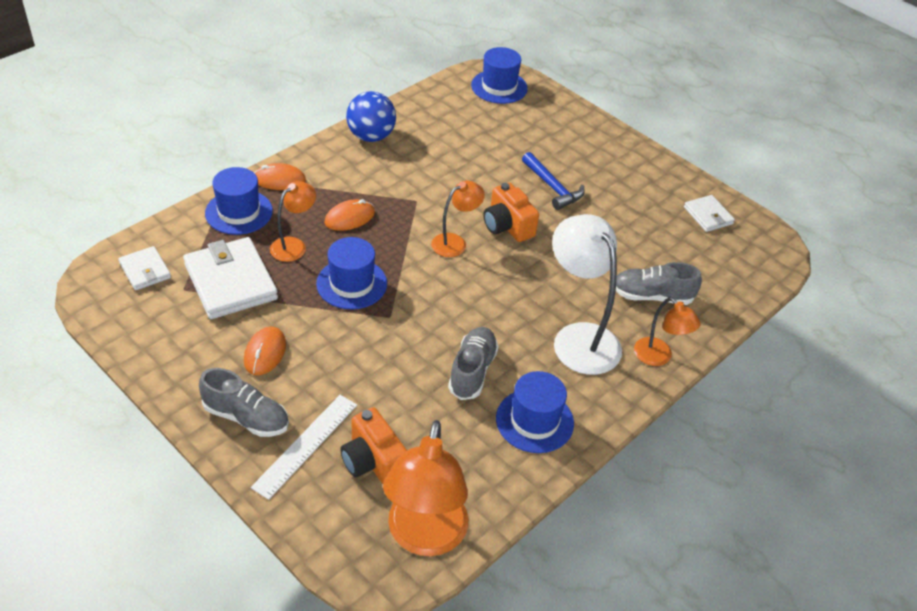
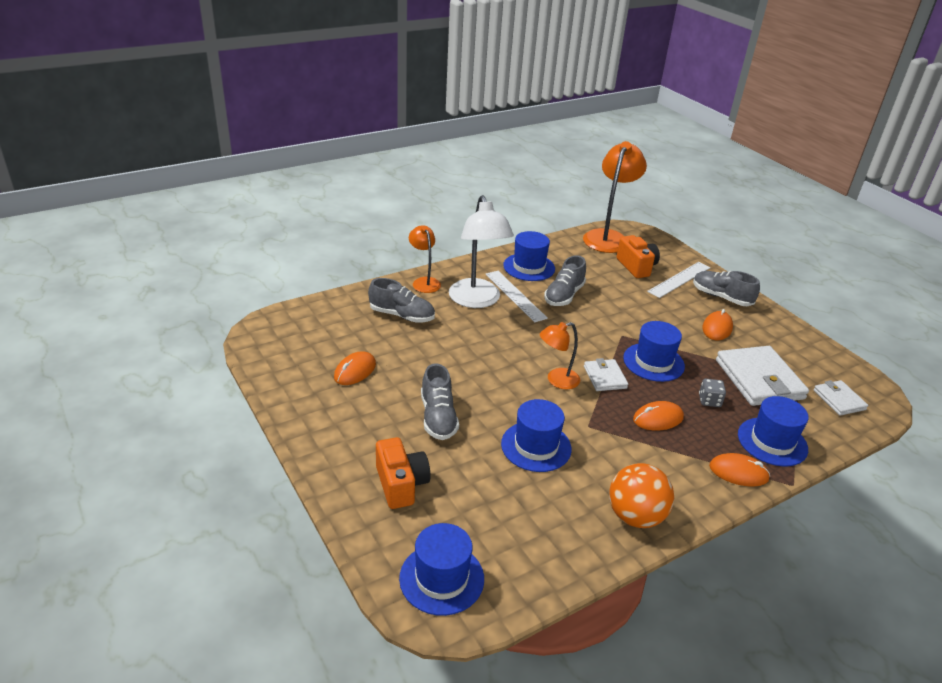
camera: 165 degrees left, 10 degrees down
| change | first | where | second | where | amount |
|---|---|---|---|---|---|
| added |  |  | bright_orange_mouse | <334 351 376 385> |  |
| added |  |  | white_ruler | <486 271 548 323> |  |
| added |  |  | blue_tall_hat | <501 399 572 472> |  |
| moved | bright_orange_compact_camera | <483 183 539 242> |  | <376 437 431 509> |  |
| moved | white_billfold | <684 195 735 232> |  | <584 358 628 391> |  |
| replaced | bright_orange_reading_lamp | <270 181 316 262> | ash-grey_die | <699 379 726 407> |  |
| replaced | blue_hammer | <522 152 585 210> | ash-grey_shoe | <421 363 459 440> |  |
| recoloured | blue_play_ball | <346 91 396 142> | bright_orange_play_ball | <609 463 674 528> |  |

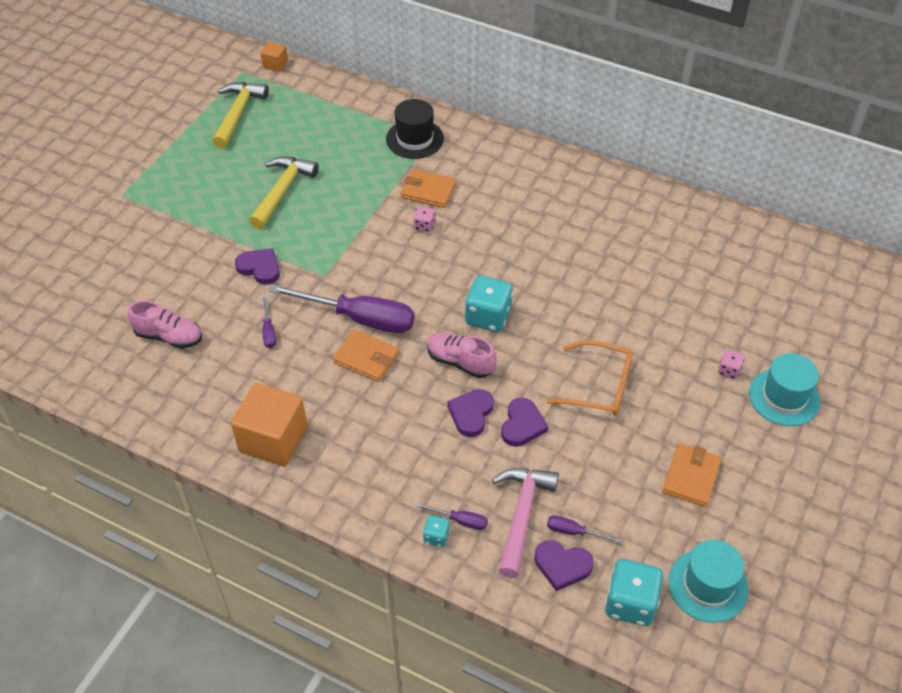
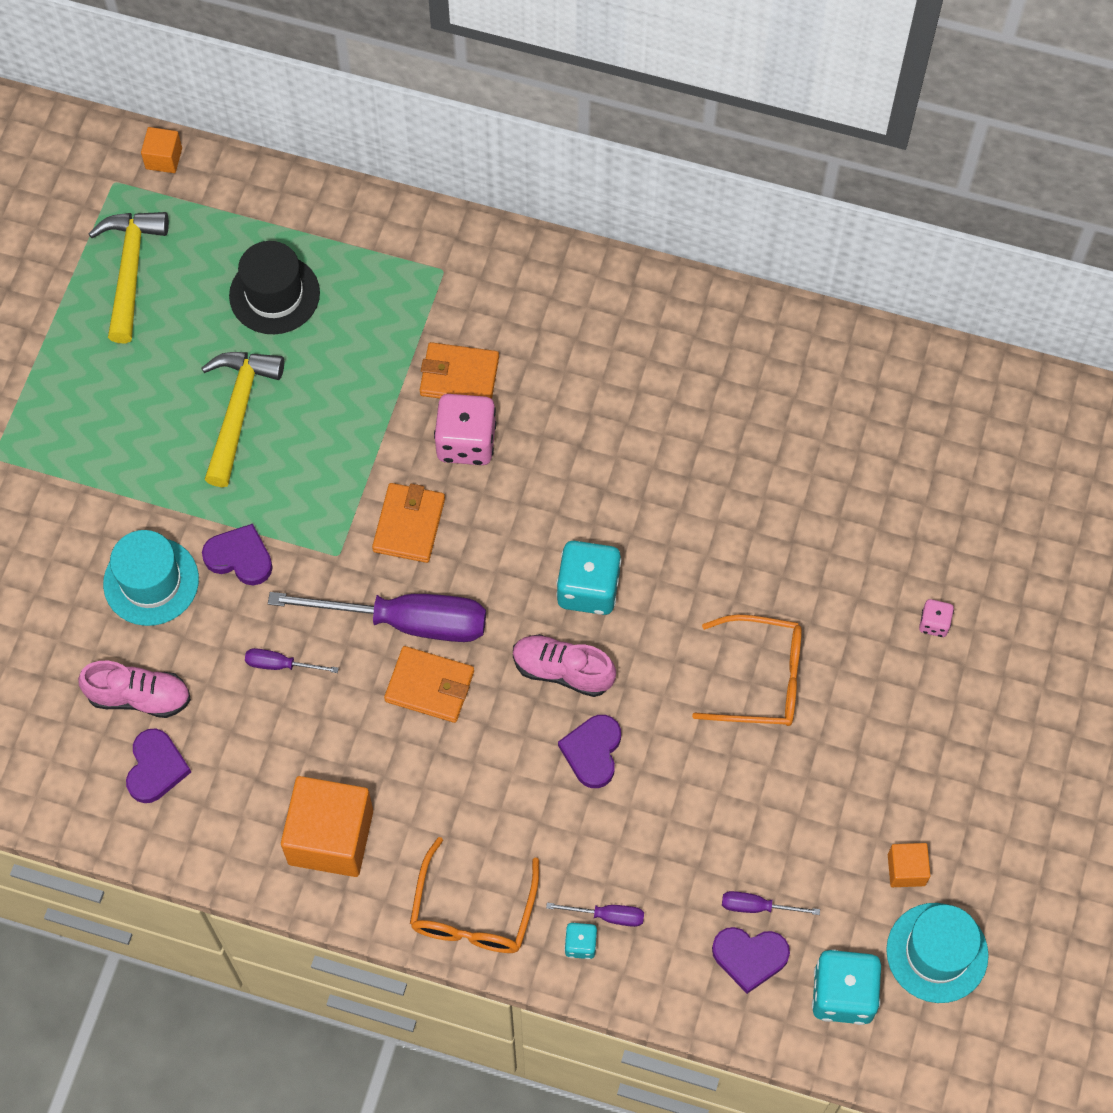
camera: 10 degrees left, 15 degrees up
| change | first | where | second | where | amount |
|---|---|---|---|---|---|
| removed | rosy_hammer | <492 468 559 578> |  |  |  |
| added |  |  | bright_orange_glasses | <410 837 539 953> |  |
| added |  |  | bright_orange_block | <888 843 930 887> |  |
| moved | ebony_tall_hat | <386 99 444 159> |  | <229 241 320 334> |  |
| moved | violet_heart_shape | <501 398 548 447> |  | <126 729 191 803> |  |
| moved | bright_orange_billfold | <662 443 721 507> |  | <372 483 445 563> |  |
| moved | teal_tall_hat | <749 353 820 426> |  | <103 530 199 626> |  |
| turned | violet_screwdriver | <262 296 276 348> |  | <245 648 339 673> | 120 degrees clockwise |
| resized | rosy_die | <414 206 435 232> |  | <434 394 496 465> | x2.01 |

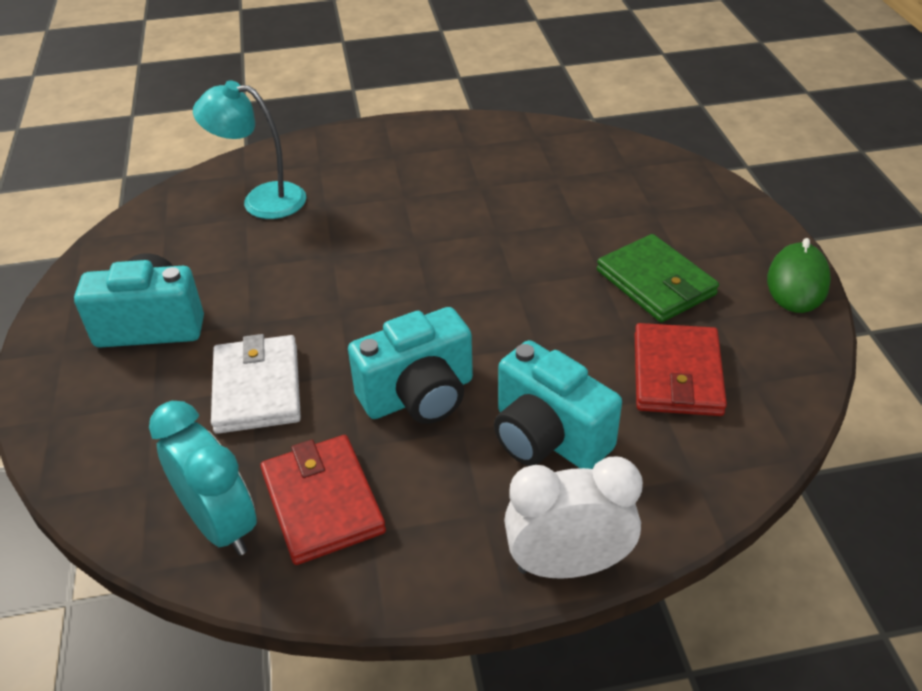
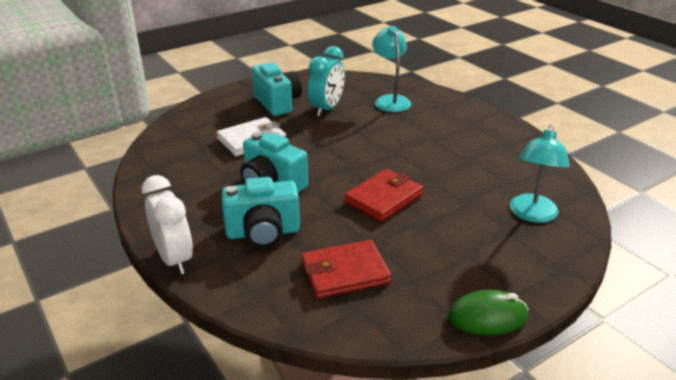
camera: 65 degrees right, 10 degrees down
| change | first | where | second | where | amount |
|---|---|---|---|---|---|
| removed | green_billfold | <597 234 719 322> |  |  |  |
| added |  |  | teal_reading_lamp | <510 125 570 223> |  |
| moved | teal_bedside_clock | <149 401 257 555> |  | <308 46 345 116> |  |
| moved | scarlet_billfold | <260 435 386 565> |  | <344 169 424 222> |  |
| turned | teal_compact_camera | <494 340 622 469> |  | <222 177 300 248> | 120 degrees counterclockwise |

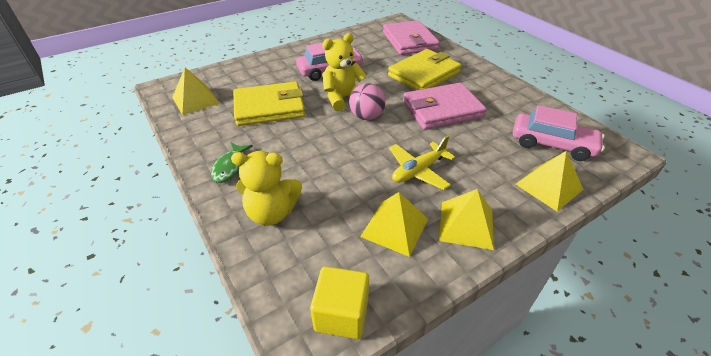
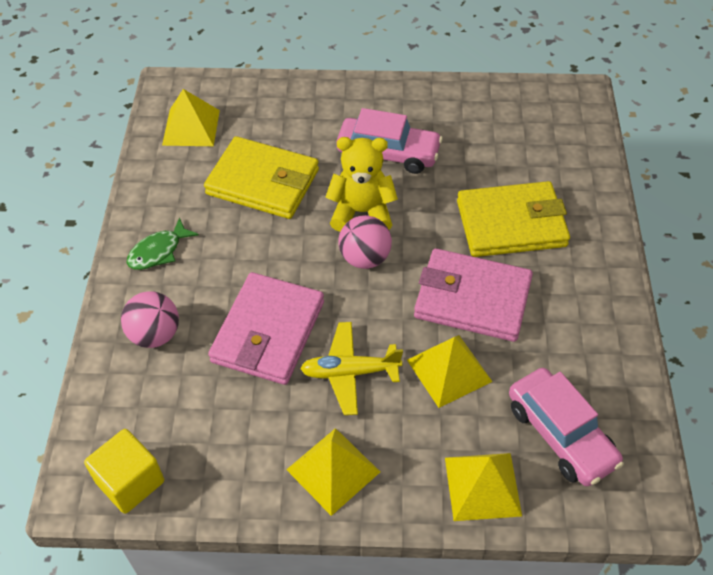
camera: 35 degrees right, 10 degrees up
| change | first | where | second | where | amount |
|---|---|---|---|---|---|
| moved | bright_yellow_pyramid | <360 192 428 257> |  | <407 335 493 408> |  |
| moved | rosy_billfold | <383 20 440 55> |  | <208 272 324 385> |  |
| replaced | bright_yellow_teddy_bear | <231 151 302 226> | rosy_play_ball | <121 291 179 348> |  |

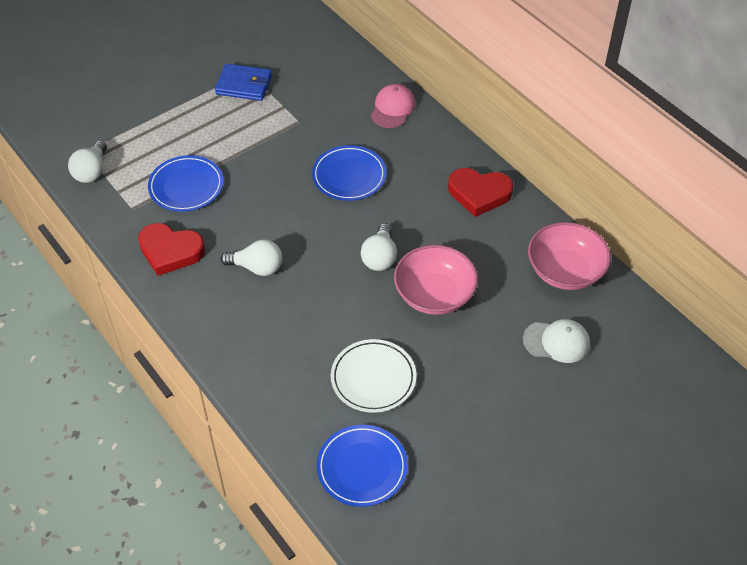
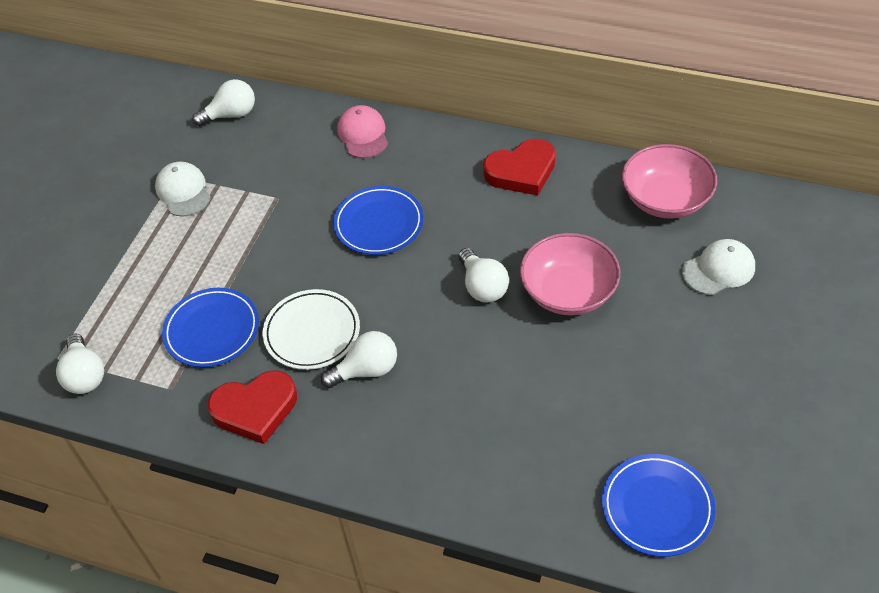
camera: 30 degrees left, 0 degrees up
| change | first | where | second | where | amount |
|---|---|---|---|---|---|
| added |  |  | white_light_bulb | <192 79 255 127> |  |
| moved | white_dinner_plate | <331 339 416 413> |  | <262 289 360 370> |  |
| replaced | blue_billfold | <215 64 272 101> | white_cap | <155 162 211 217> |  |

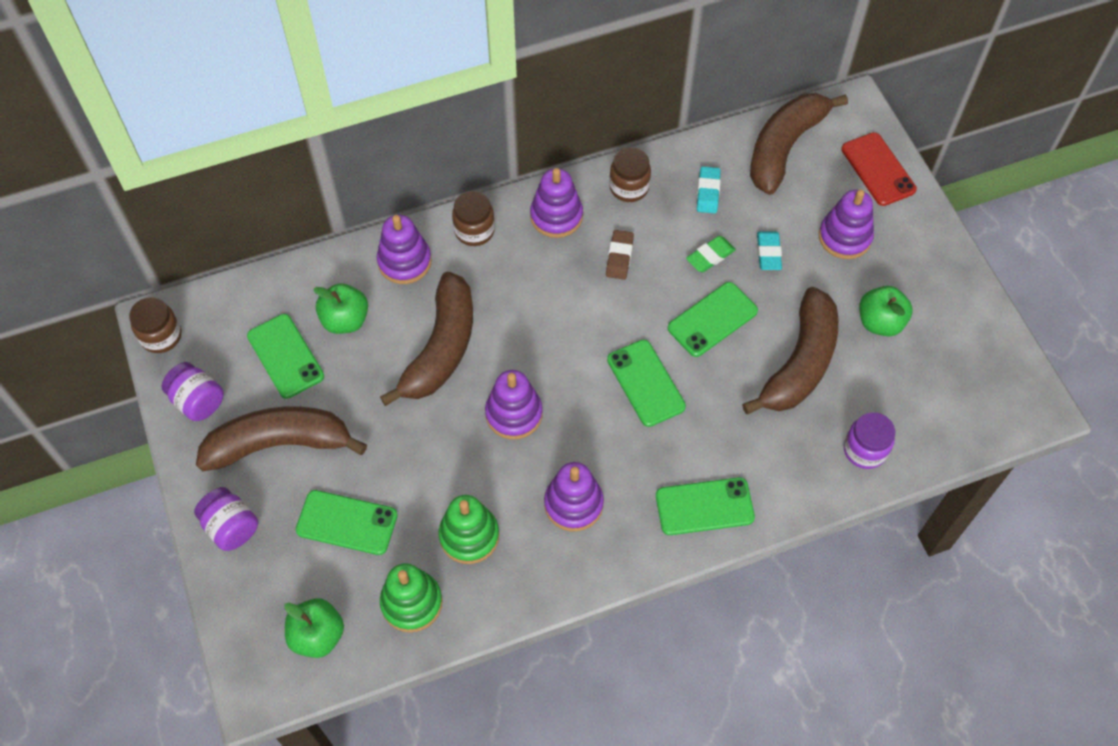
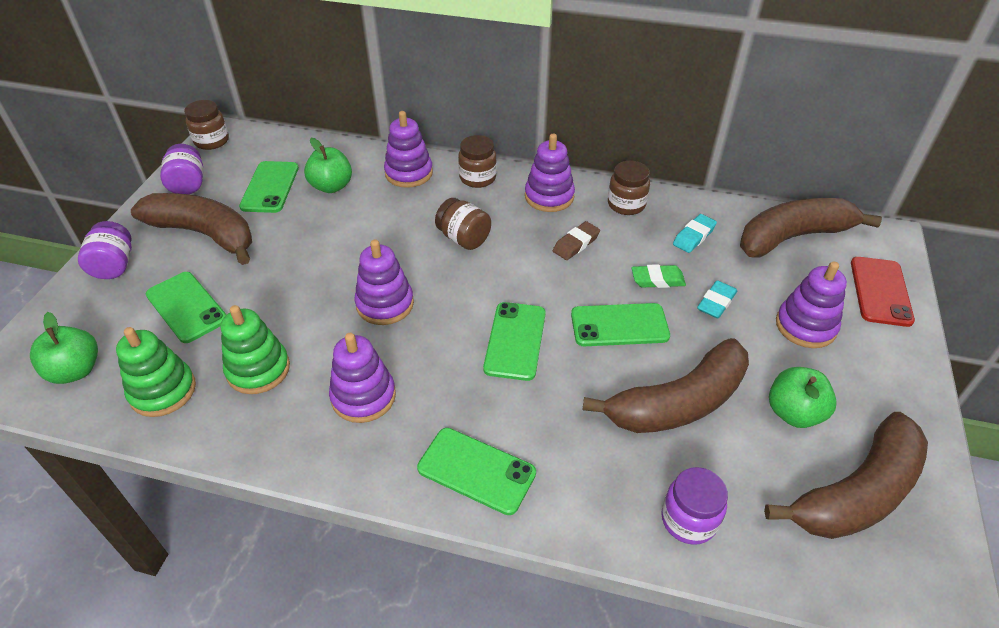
camera: 35 degrees right, 15 degrees down
| change | first | where | second | where | amount |
|---|---|---|---|---|---|
| added |  |  | dark_brown_jam_jar | <435 198 491 250> |  |
| moved | dark_brown_banana | <380 272 473 406> |  | <764 412 928 539> |  |

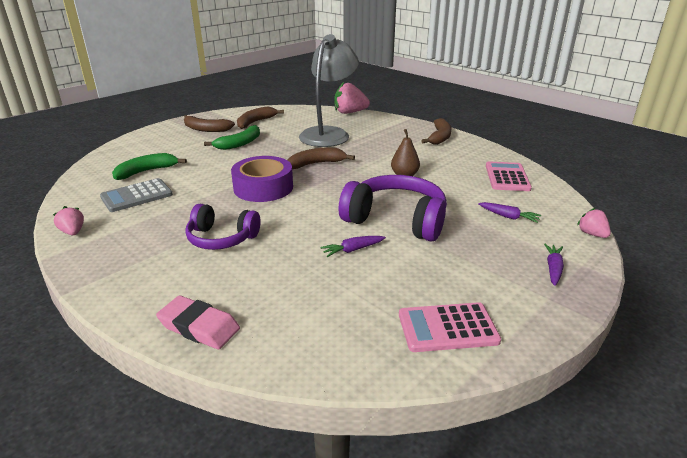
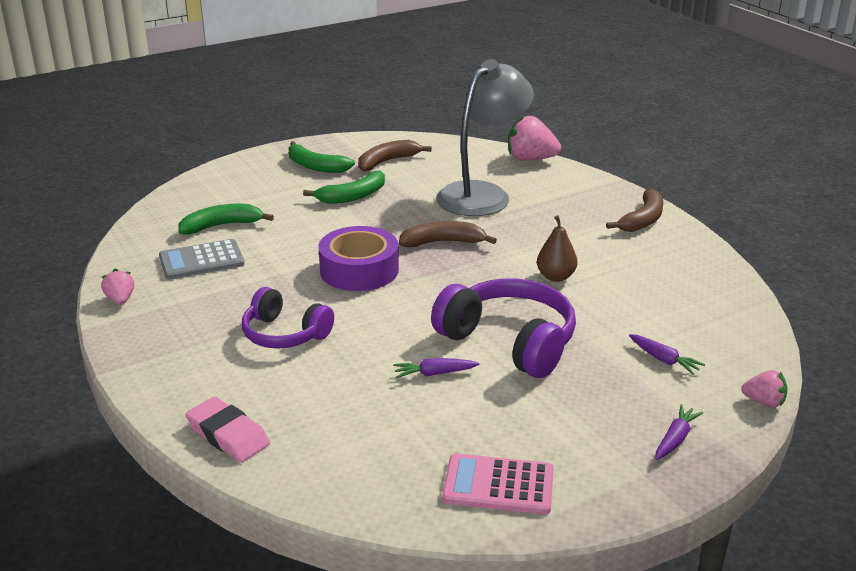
camera: 15 degrees right, 0 degrees up
| change | first | where | second | where | amount |
|---|---|---|---|---|---|
| removed | rosy_calculator | <486 161 532 191> |  |  |  |
| recoloured | dark_brown_banana | <184 115 235 132> | green_banana | <289 141 355 173> |  |
| turned | rosy_berry | <577 208 611 238> |  | <741 370 788 408> | 120 degrees clockwise |

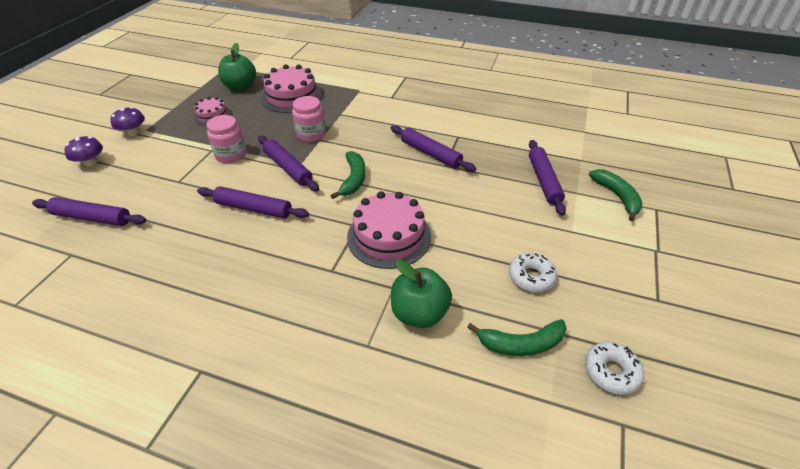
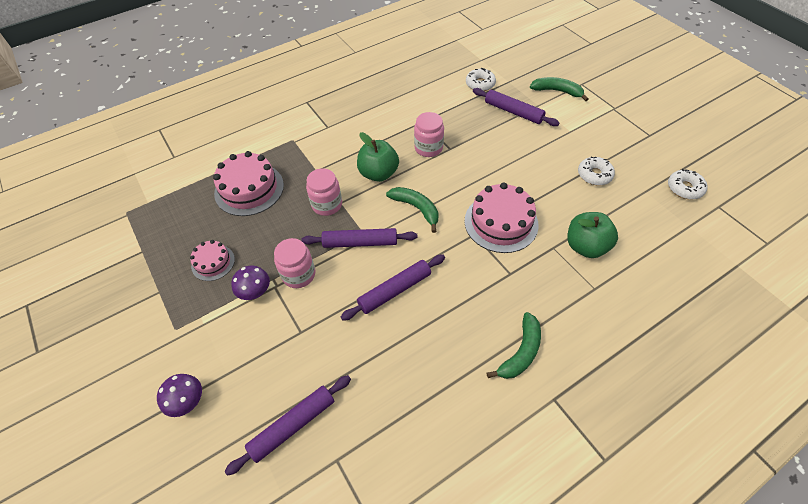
camera: 50 degrees left, 10 degrees up
| change | first | where | second | where | amount |
|---|---|---|---|---|---|
| added |  |  | white_donut | <466 68 496 91> |  |
| moved | violet_mushroom | <110 107 145 136> |  | <231 265 270 300> |  |
| moved | green_apple_fruit | <218 43 256 91> |  | <357 132 399 182> |  |
| moved | green_banana | <467 319 567 356> |  | <487 312 541 379> |  |
| replaced | violet_dough_roller | <391 125 476 172> | rosy_jam_jar | <414 112 444 157> |  |

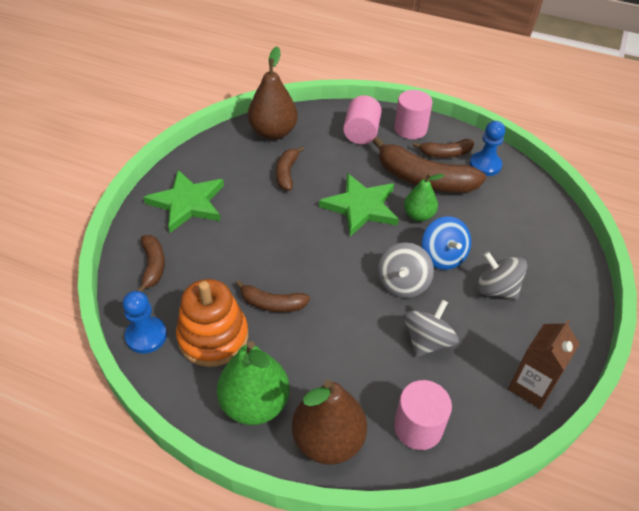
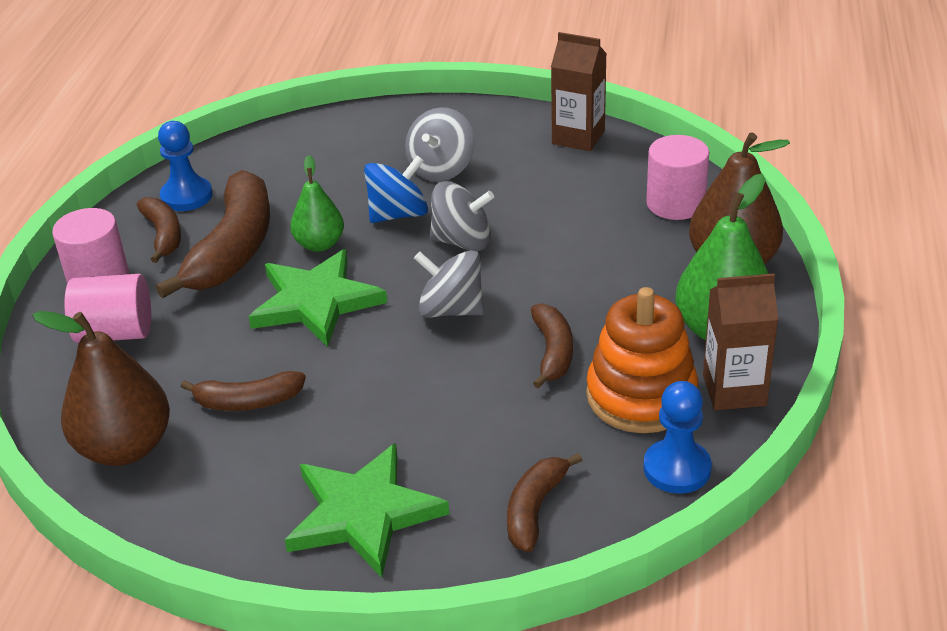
camera: 100 degrees left, 10 degrees down
| change | first | where | second | where | amount |
|---|---|---|---|---|---|
| added |  |  | dark_brown_milk_carton | <703 273 778 410> |  |
| moved | ash-grey_toy_top | <404 300 459 357> |  | <414 250 484 318> |  |
| turned | dark_brown_banana | <137 235 165 292> |  | <507 453 582 552> | 45 degrees counterclockwise |

